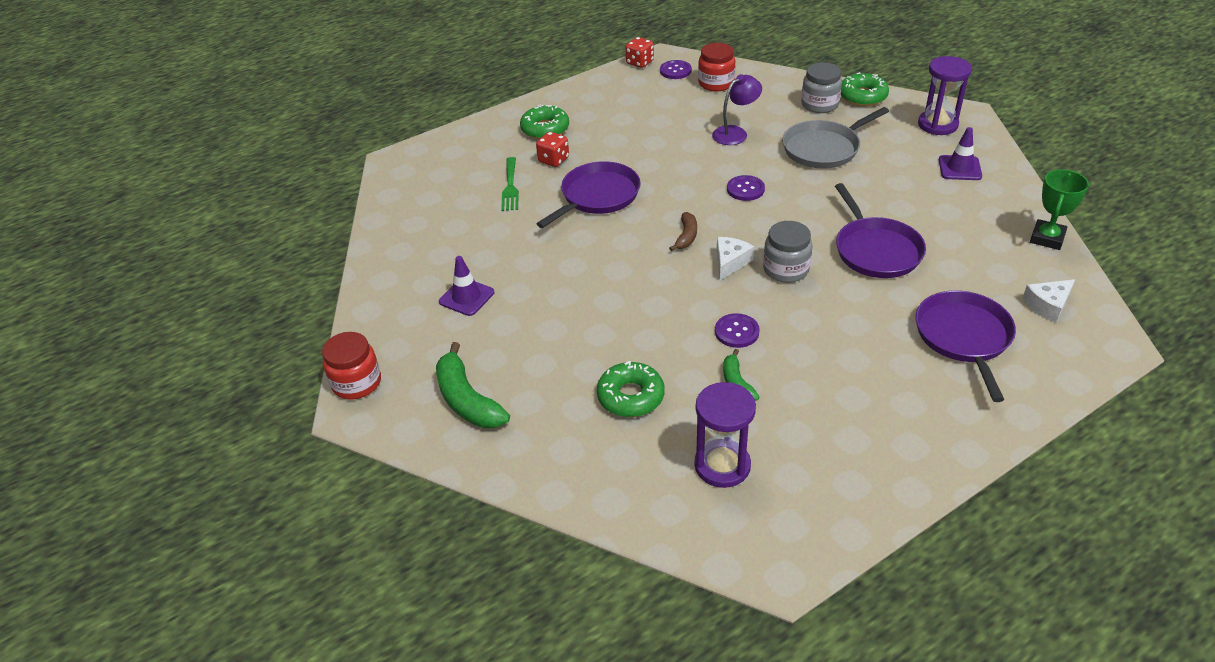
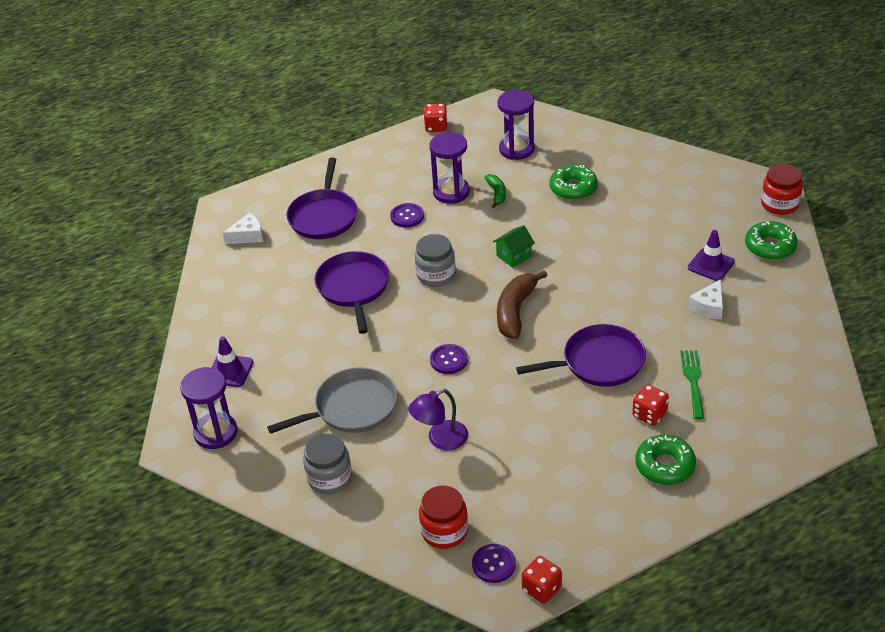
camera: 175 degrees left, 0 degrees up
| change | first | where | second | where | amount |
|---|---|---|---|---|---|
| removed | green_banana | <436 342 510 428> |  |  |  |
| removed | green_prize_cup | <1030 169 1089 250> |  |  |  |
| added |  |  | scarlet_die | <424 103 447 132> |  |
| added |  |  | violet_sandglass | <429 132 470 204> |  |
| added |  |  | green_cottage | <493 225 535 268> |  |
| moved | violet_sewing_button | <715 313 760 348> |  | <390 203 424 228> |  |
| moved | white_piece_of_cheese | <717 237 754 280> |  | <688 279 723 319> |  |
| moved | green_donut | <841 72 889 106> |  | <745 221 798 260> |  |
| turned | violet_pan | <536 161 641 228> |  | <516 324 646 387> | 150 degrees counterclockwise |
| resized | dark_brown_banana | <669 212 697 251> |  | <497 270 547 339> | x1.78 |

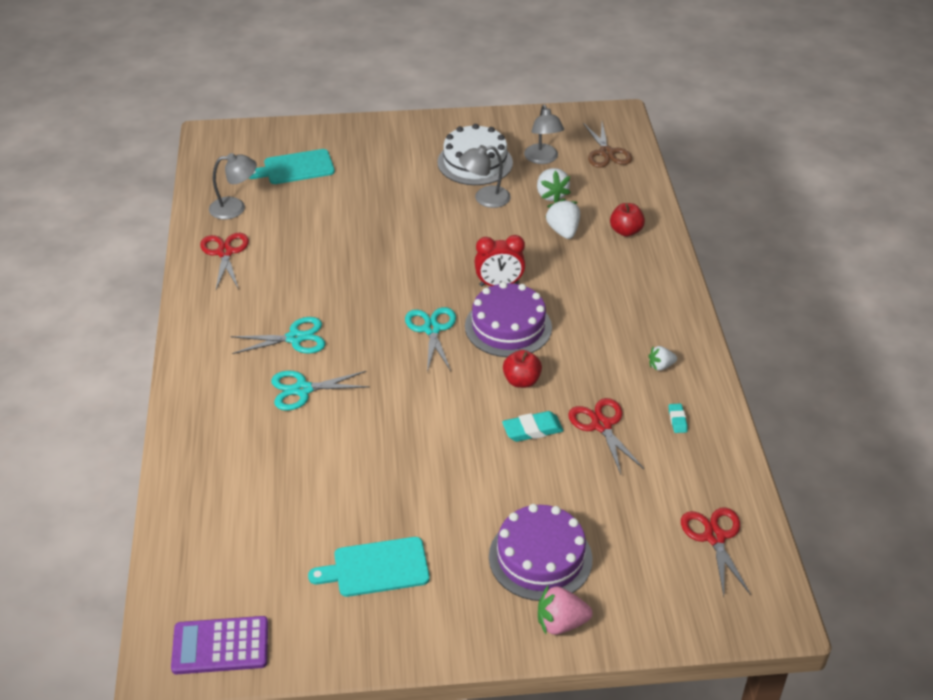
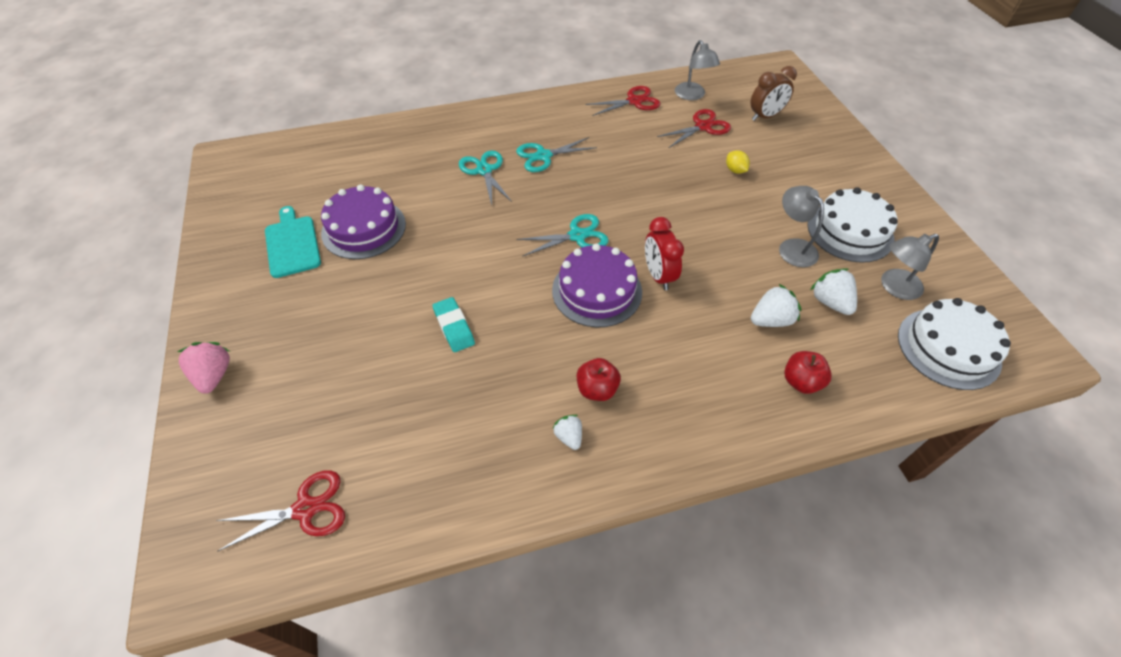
camera: 80 degrees right, 10 degrees up
| change | first | where | second | where | amount |
|---|---|---|---|---|---|
| removed | violet_calculator | <171 616 268 674> |  |  |  |
| removed | teal_pencil_eraser | <669 403 688 433> |  |  |  |
| added |  |  | bright_yellow_lemon | <726 150 750 174> |  |
| moved | violet_gateau | <489 504 592 601> |  | <321 184 406 259> |  |
| moved | scarlet_apple_fruit | <503 350 542 388> |  | <577 358 621 401> |  |
| moved | scarlet_shears | <568 398 644 474> |  | <657 109 731 148> |  |
| replaced | teal_bread_board | <249 149 335 184> | dark_brown_bedside_clock | <751 66 797 121> |  |
| replaced | dark_brown_shears | <583 122 632 168> | white_gateau | <898 298 1011 390> |  |
| turned | teal_shears | <230 317 325 354> |  | <516 137 597 172> | 90 degrees clockwise |
| turned | white_berry | <537 168 571 203> |  | <810 268 857 315> | 90 degrees clockwise |

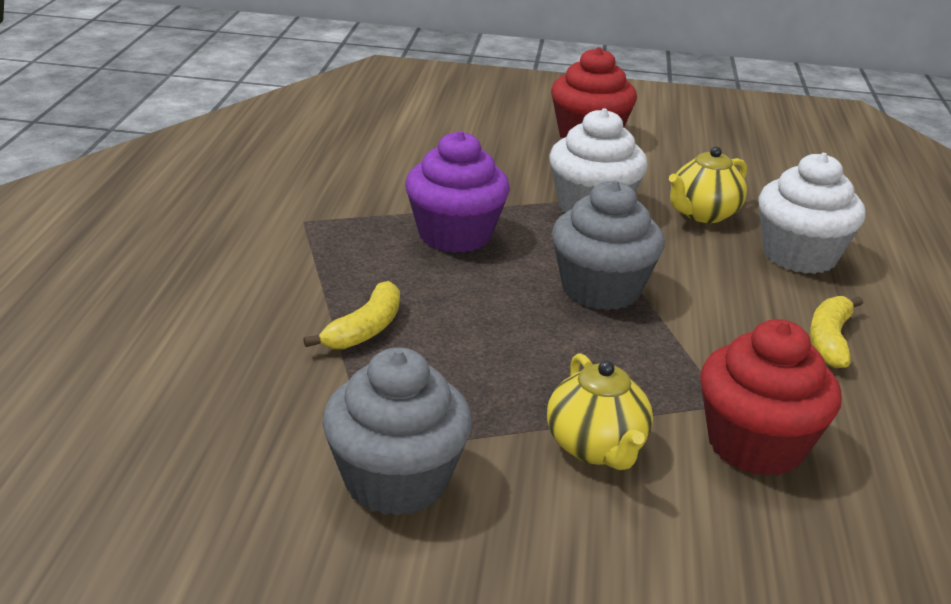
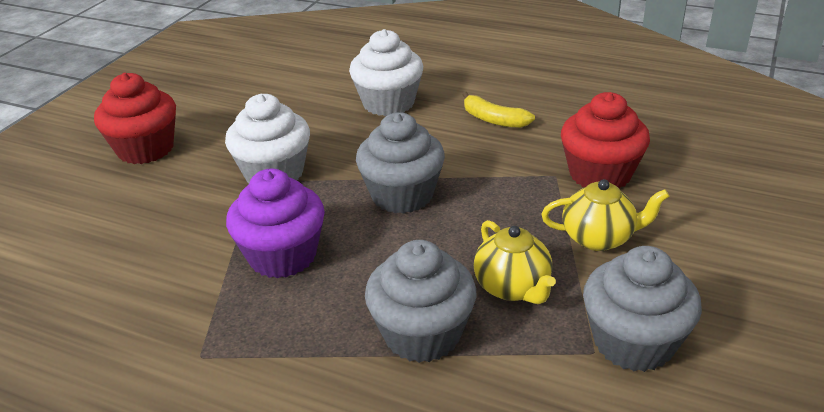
camera: 70 degrees left, 5 degrees up
| change | first | where | second | where | amount |
|---|---|---|---|---|---|
| moved | bright_yellow_tea_pot | <669 147 747 223> |  | <474 220 556 304> |  |
| replaced | bright_yellow_banana | <303 281 400 350> | ash-grey_muffin | <365 240 476 363> |  |

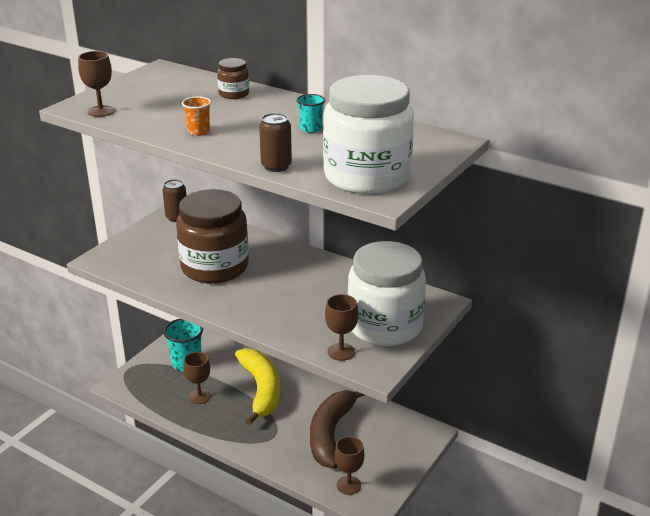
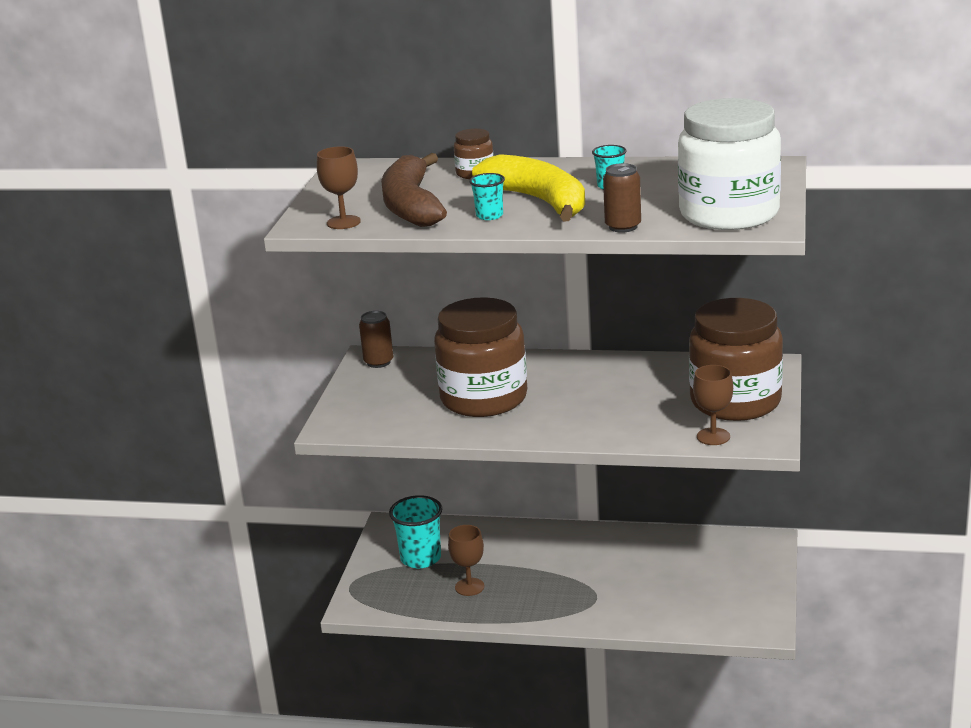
camera: 20 degrees left, 5 degrees down
| change | first | where | second | where | amount |
|---|---|---|---|---|---|
| removed | dark_brown_wine_glass | <335 436 365 495> |  |  |  |
| moved | bright_yellow_banana | <235 348 280 425> |  | <472 154 585 221> |  |
| moved | dark_brown_banana | <310 390 364 468> |  | <381 153 447 227> |  |
| recoloured | bright_orange_tumbler | <182 96 211 136> | teal_tumbler | <469 173 505 220> |  |
| recoloured | white_jam_jar | <347 241 426 346> | dark_brown_jam_jar | <689 298 783 421> |  |

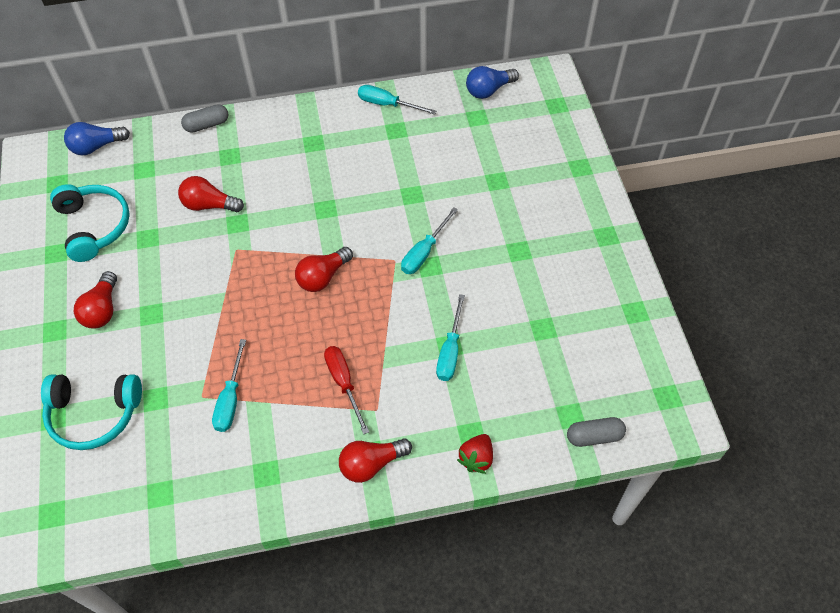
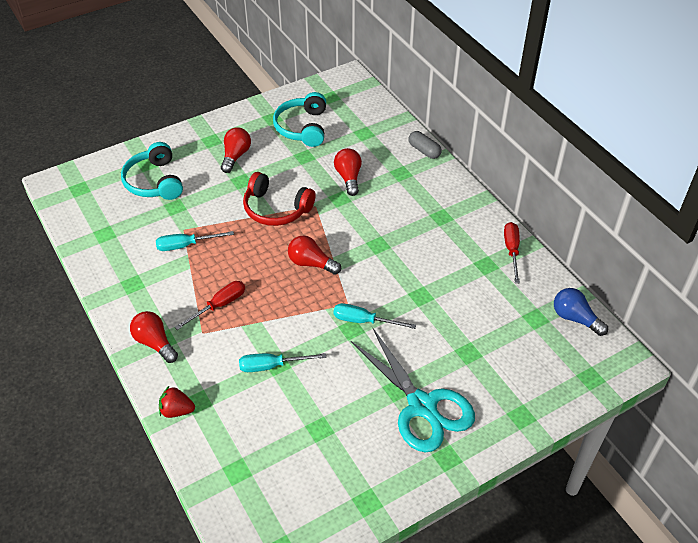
camera: 70 degrees right, 10 degrees down
| change | first | where | second | where | amount |
|---|---|---|---|---|---|
| removed | blue_light_bulb | <64 122 130 155> |  |  |  |
| removed | ash-grey_pill | <567 417 626 447> |  |  |  |
| added |  |  | scarlet_headphones | <243 172 316 226> |  |
| added |  |  | teal_shears | <351 328 475 453> |  |
| recoloured | teal_screwdriver | <358 85 436 115> | scarlet_screwdriver | <504 222 520 283> |  |
| turned | teal_headphones | <50 184 130 262> |  | <273 92 326 147> | 135 degrees clockwise |
| turned | scarlet_light_bulb | <74 271 117 329> |  | <221 128 251 173> | 120 degrees clockwise |

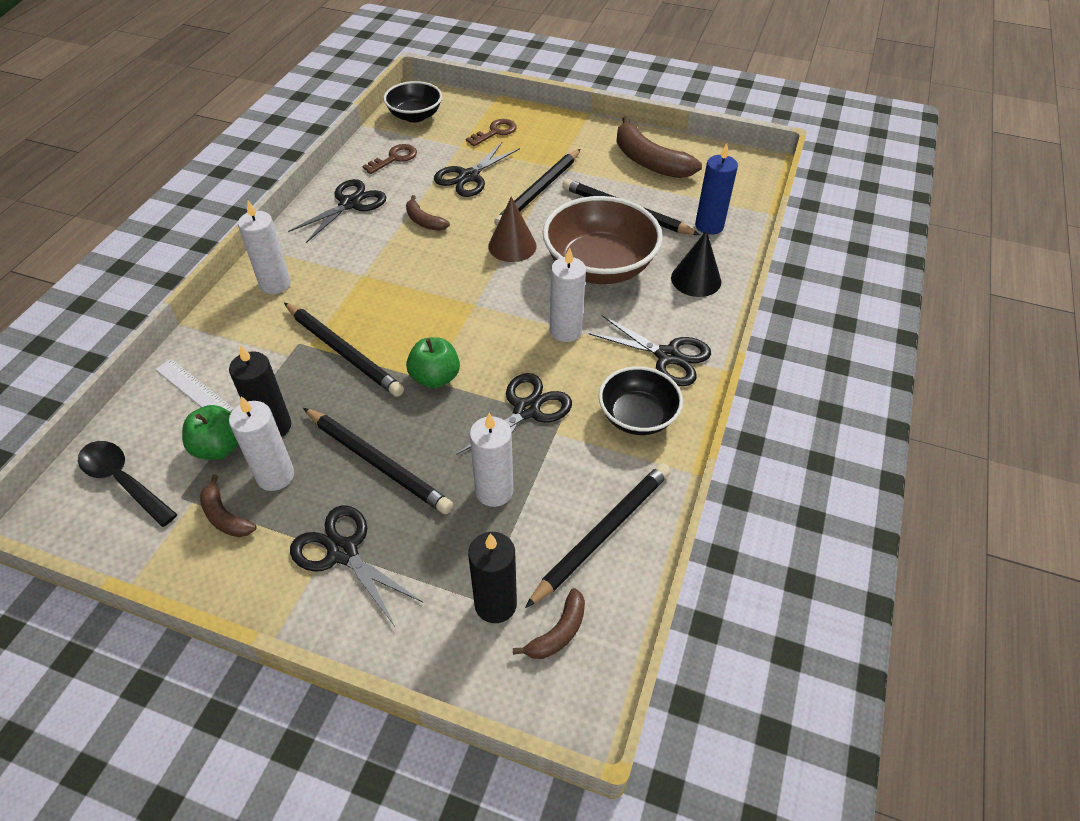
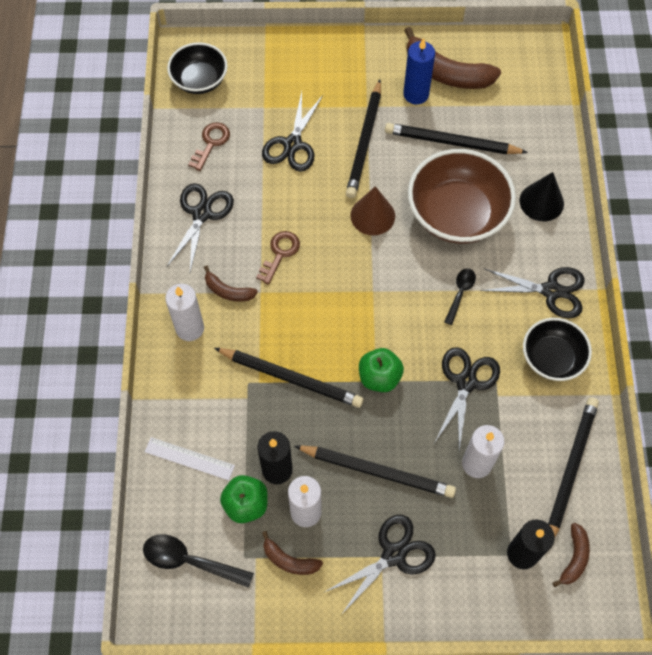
camera: 20 degrees left, 15 degrees up
| change | first | where | second | where | amount |
|---|---|---|---|---|---|
| moved | dark_brown_banana | <406 195 450 231> |  | <204 266 258 302> |  |
| moved | dark_brown_key | <466 119 517 146> |  | <256 231 300 285> |  |
| moved | blue_wax_candle | <695 143 738 235> |  | <403 38 435 104> |  |
| replaced | white_wax_candle | <550 247 586 342> | ebony_spoon | <444 268 476 325> |  |
| turned | ebony_shears | <290 505 423 625> |  | <325 515 436 615> | 120 degrees clockwise |

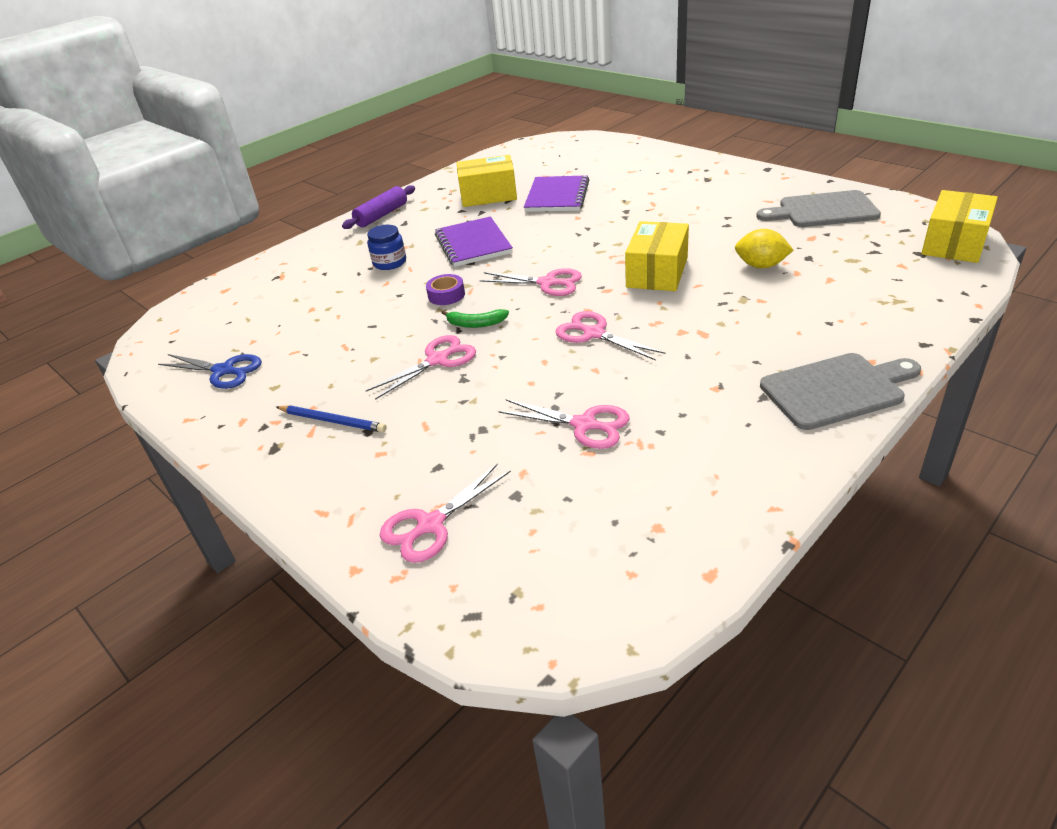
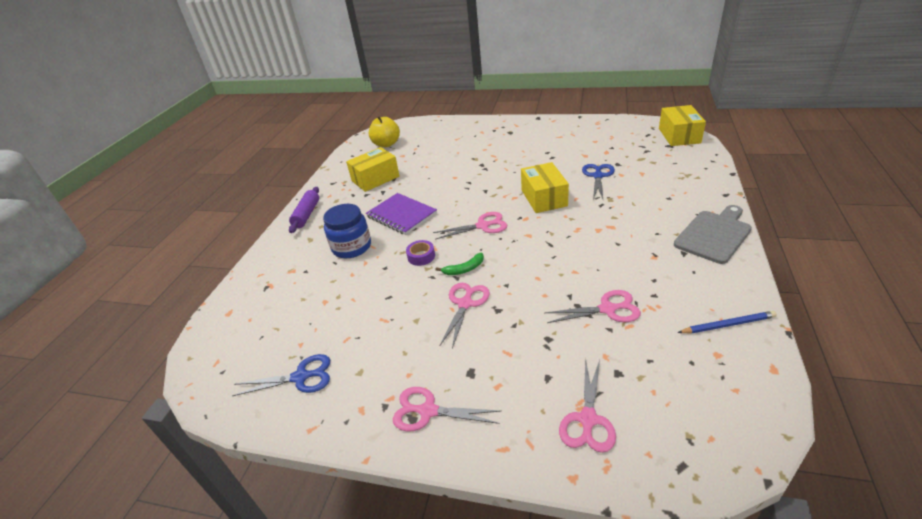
camera: 30 degrees left, 0 degrees up
| change | first | where | second | where | amount |
|---|---|---|---|---|---|
| removed | violet_notebook | <524 175 589 212> |  |  |  |
| removed | ash-grey_bread_board | <756 190 881 227> |  |  |  |
| added |  |  | bright_yellow_apple_fruit | <369 116 400 147> |  |
| moved | blue_lead_pencil | <276 405 387 432> |  | <677 311 777 334> |  |
| moved | rosy_shears | <556 311 665 361> |  | <393 387 501 432> |  |
| replaced | bright_yellow_lemon | <735 229 793 268> | blue_shears | <582 164 615 199> |  |
| resized | blue_jam_jar | <367 225 406 270> |  | <323 204 371 258> | x1.52 |

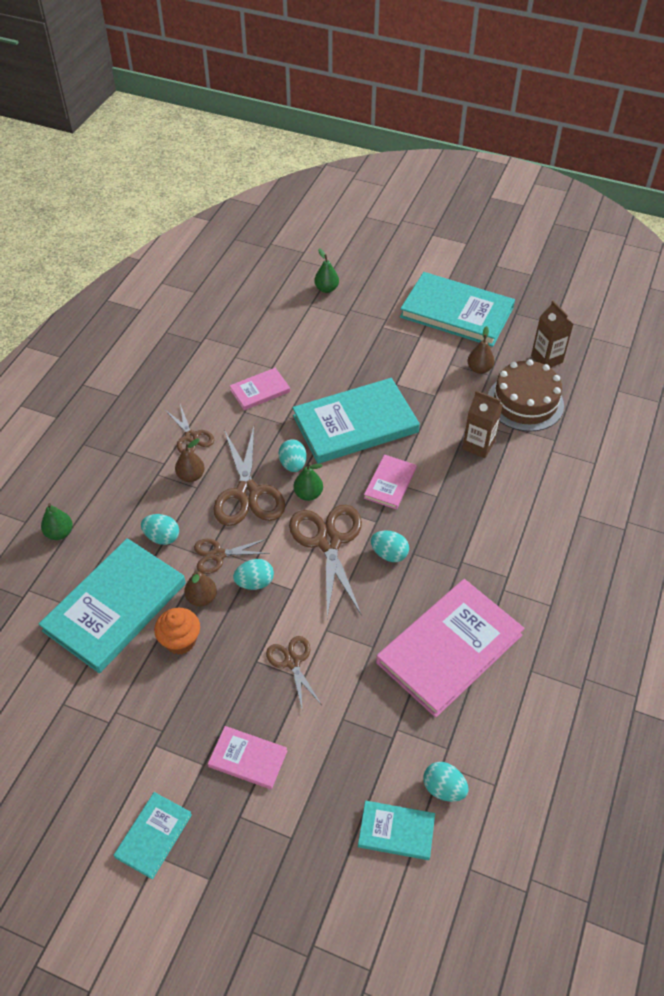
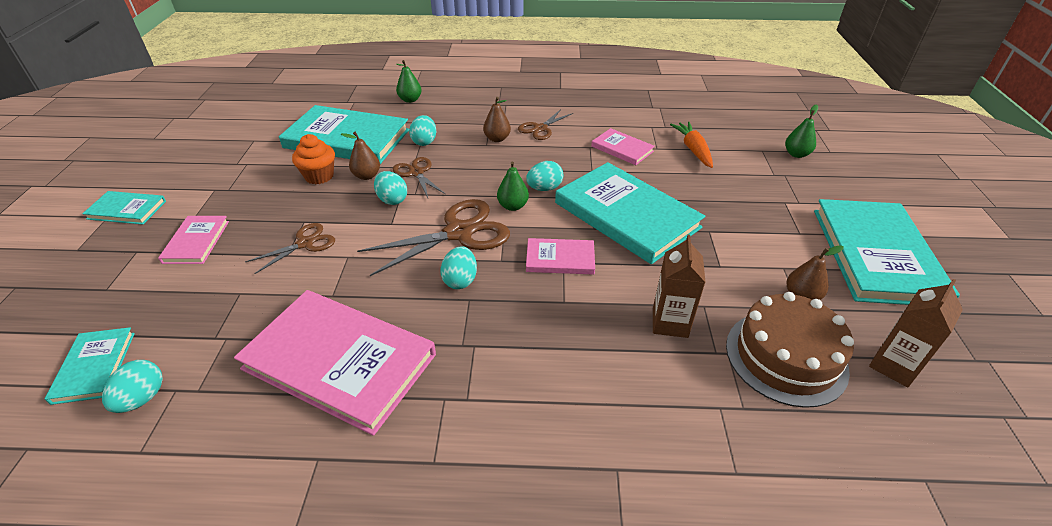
camera: 70 degrees right, 10 degrees down
| change | first | where | second | where | amount |
|---|---|---|---|---|---|
| removed | dark_brown_shears | <213 427 285 526> |  |  |  |
| added |  |  | bright_orange_toy_carrot | <670 122 713 168> |  |

